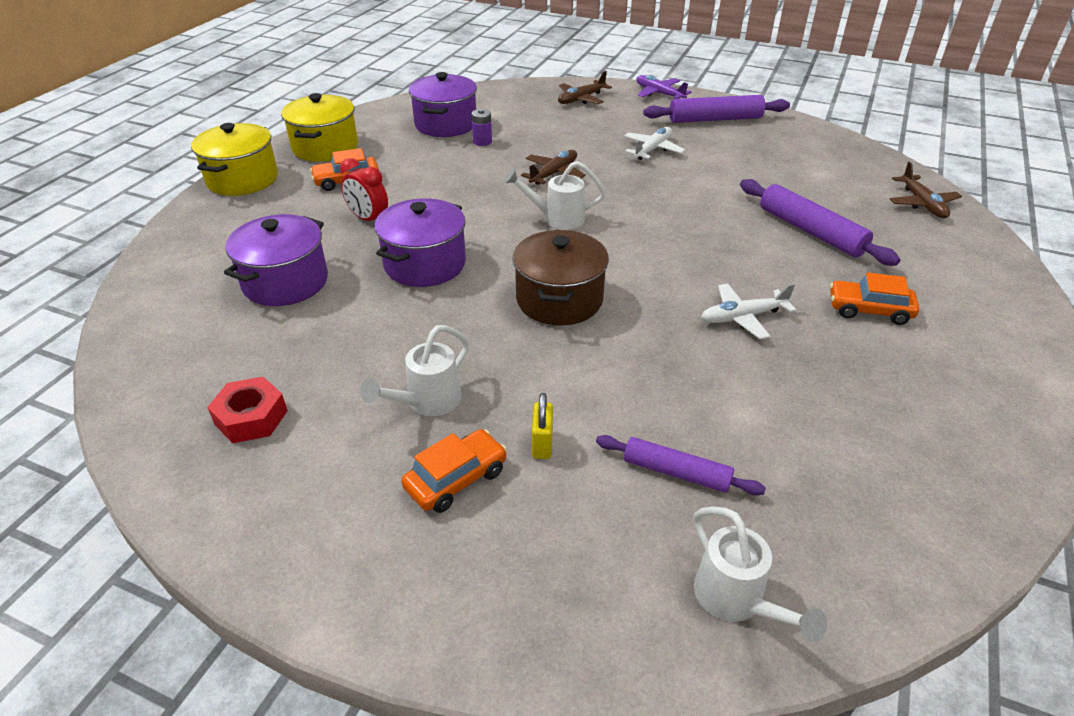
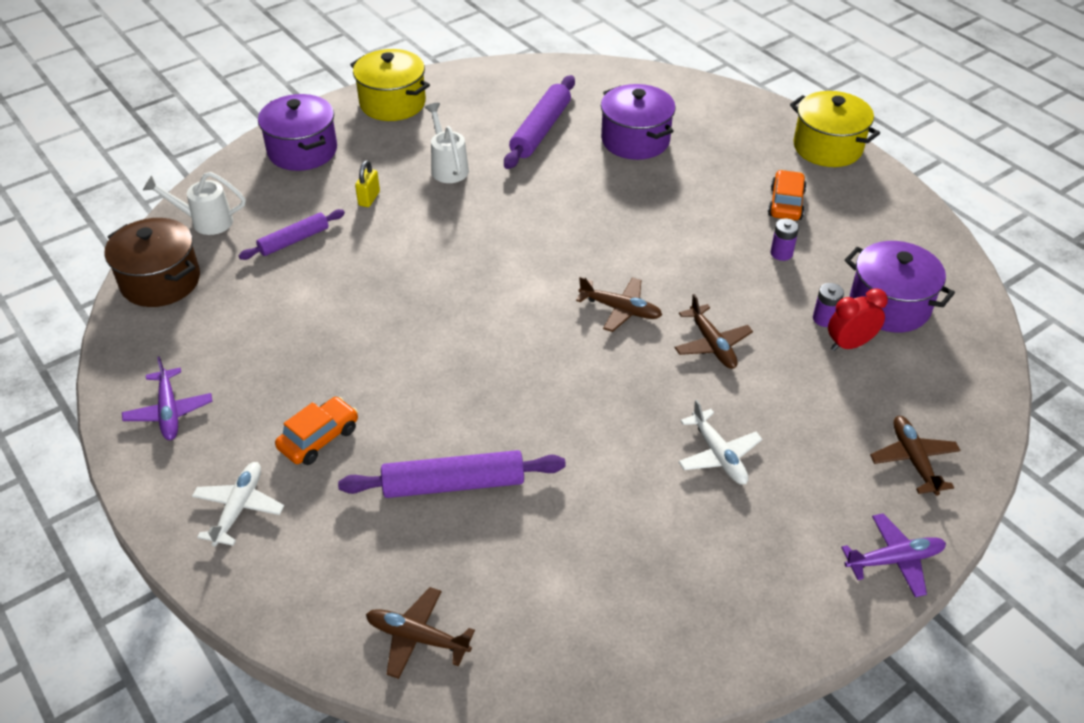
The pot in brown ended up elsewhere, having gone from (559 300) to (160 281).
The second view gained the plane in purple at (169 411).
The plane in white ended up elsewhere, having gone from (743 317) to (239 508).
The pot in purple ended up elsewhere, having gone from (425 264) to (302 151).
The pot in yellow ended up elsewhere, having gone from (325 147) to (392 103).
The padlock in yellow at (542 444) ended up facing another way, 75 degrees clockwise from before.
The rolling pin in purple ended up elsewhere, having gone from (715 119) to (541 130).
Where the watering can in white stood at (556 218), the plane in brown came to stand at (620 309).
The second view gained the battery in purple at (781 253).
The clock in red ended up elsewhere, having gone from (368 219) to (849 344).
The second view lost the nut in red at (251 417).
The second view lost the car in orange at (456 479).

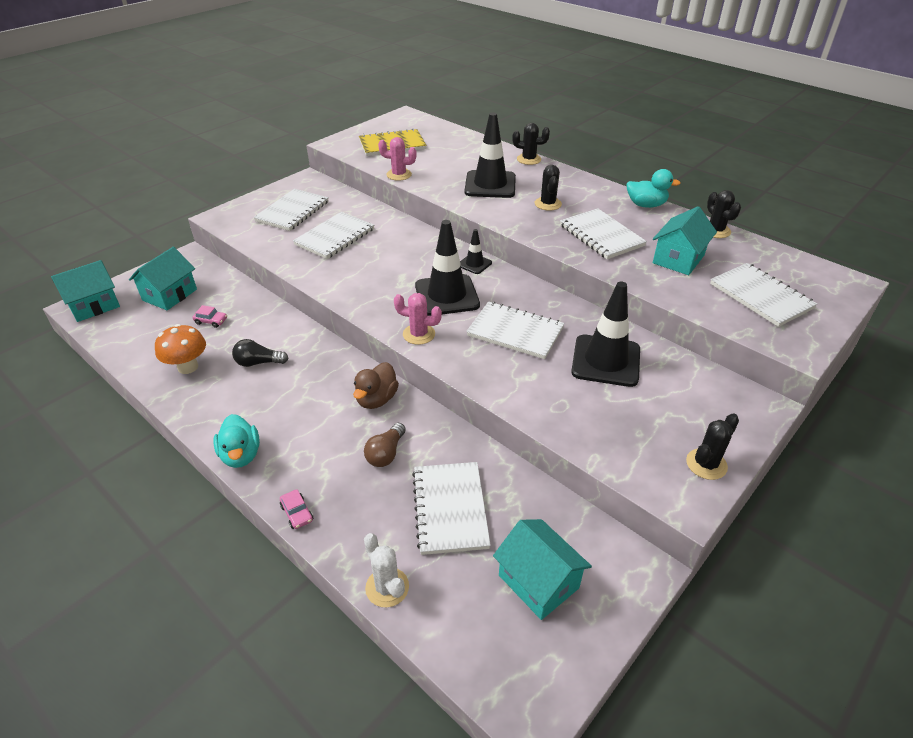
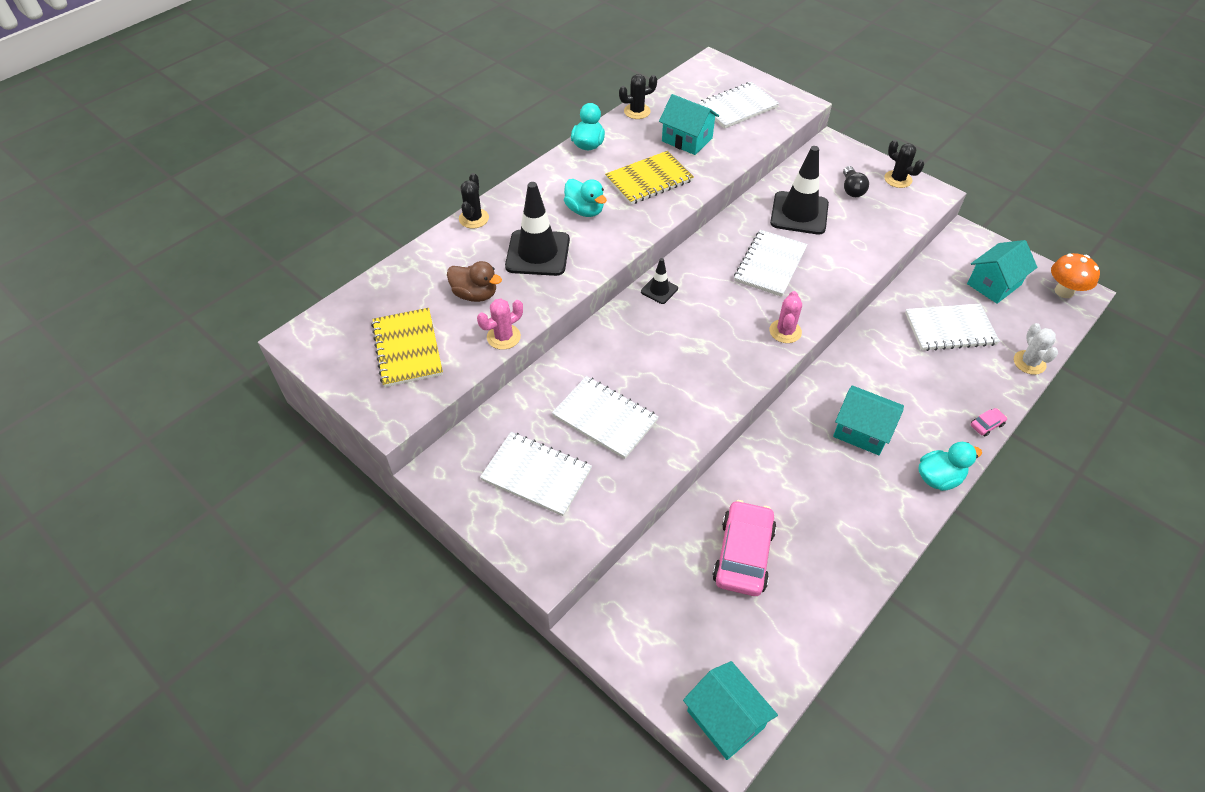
The duck in brown ended up elsewhere, having gone from (376 399) to (475 294).
The cactus in pink at (399 175) ended up facing another way, 45 degrees clockwise from before.
Where the cactus in black stood at (548 204), the duck in turquoise came to stand at (585 210).
What was the notebook in white at (601 235) turned into the notebook in yellow at (649 180).
The size of the car in pink at (211 321) changed by a factor of 2.40.
The house in turquoise ended up elsewhere, having gone from (169 295) to (862 431).
The light bulb in black ended up elsewhere, having gone from (258 362) to (851 189).
The cactus in white at (387 587) ended up facing another way, 60 degrees counterclockwise from before.
The mushroom in orange ended up elsewhere, having gone from (188 367) to (1064 291).
The second view lost the light bulb in brown at (386 453).
The second view lost the traffic cone in black at (447 295).

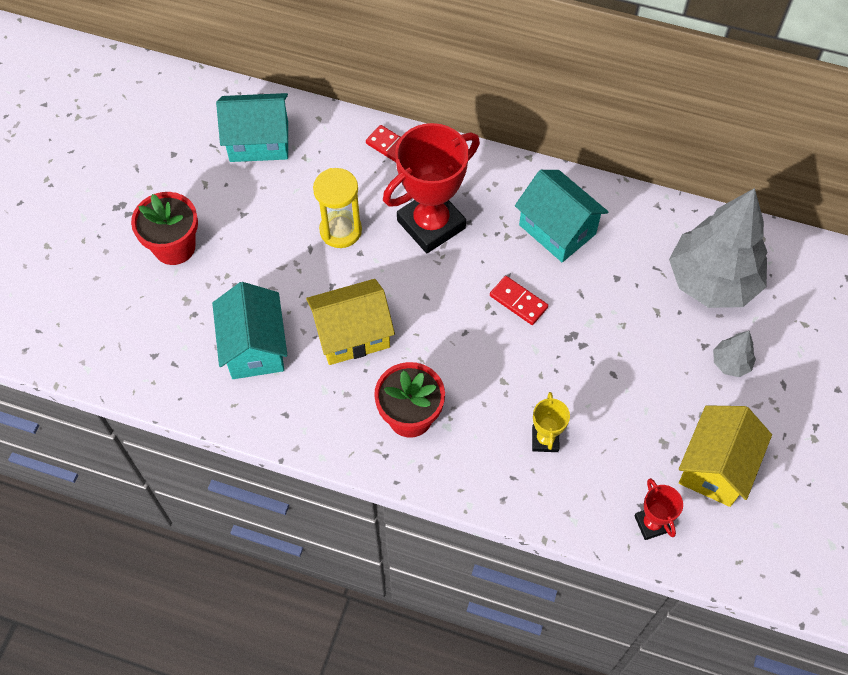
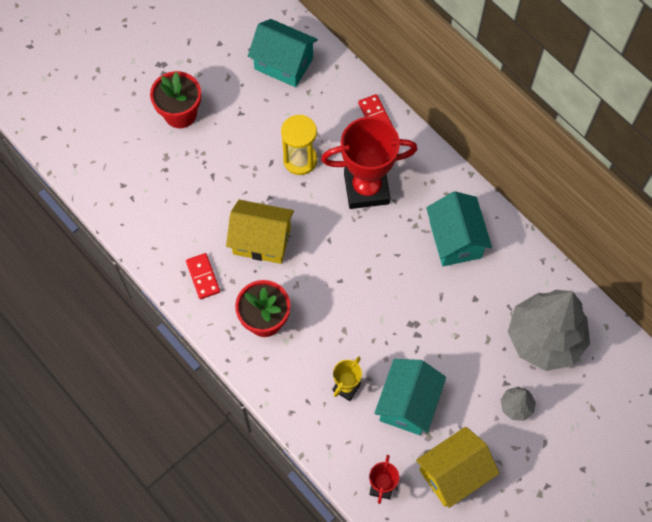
The domino in red ended up elsewhere, having gone from (518 301) to (203 277).
The house in turquoise ended up elsewhere, having gone from (254 347) to (408 404).

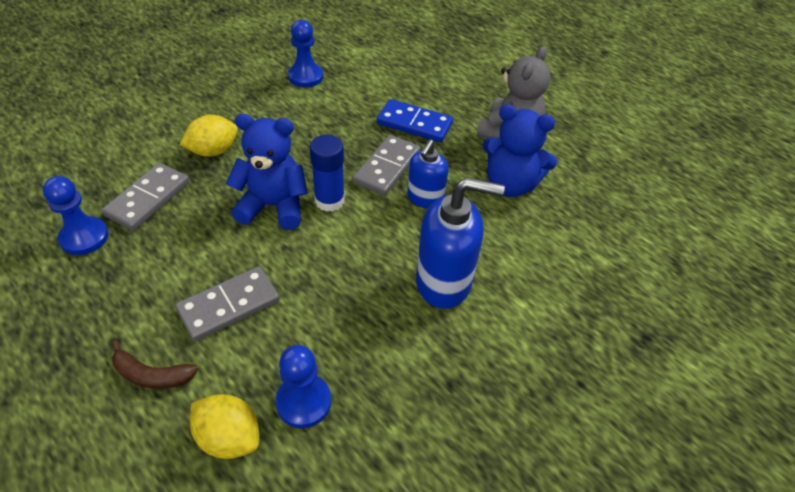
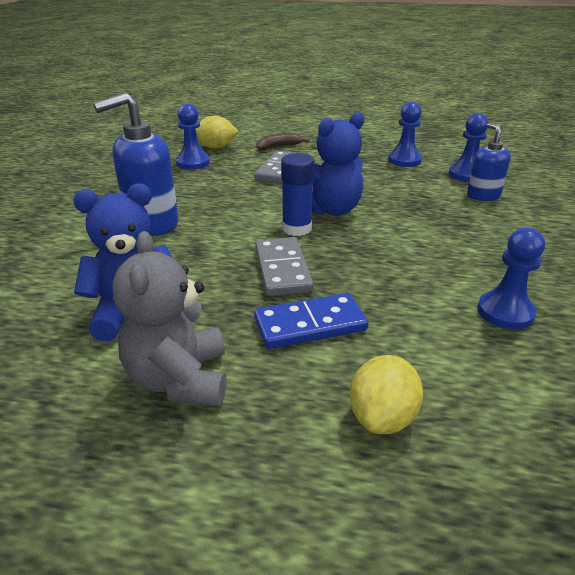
The lemon in yellow ended up elsewhere, having gone from (213 151) to (382 417).
The second view gained the pawn in blue at (466 175).
The soap dispenser in blue ended up elsewhere, having gone from (425 198) to (483 196).
The second view lost the domino in grey at (148 199).

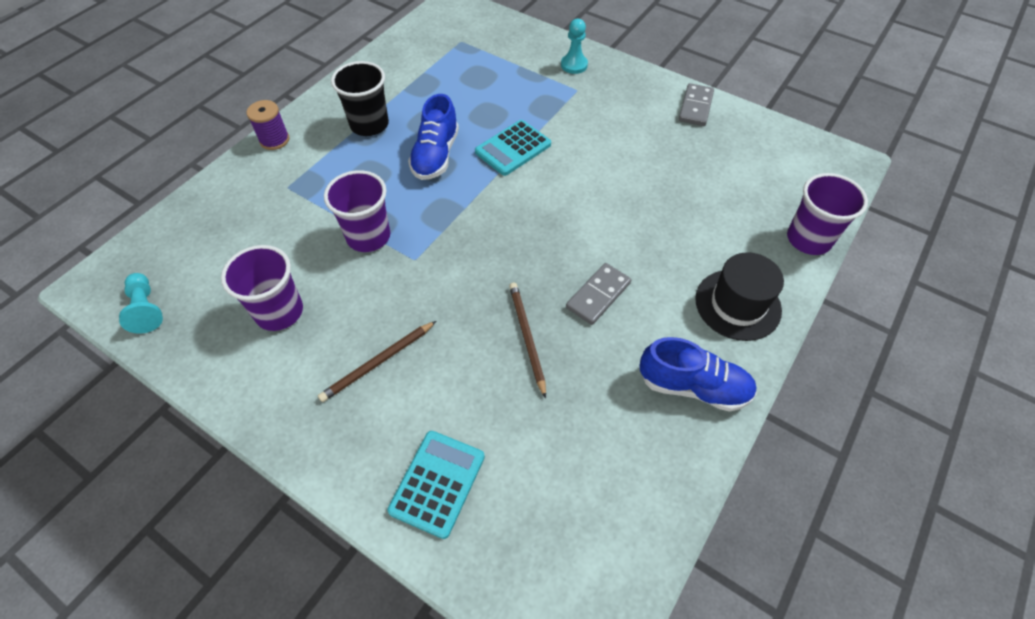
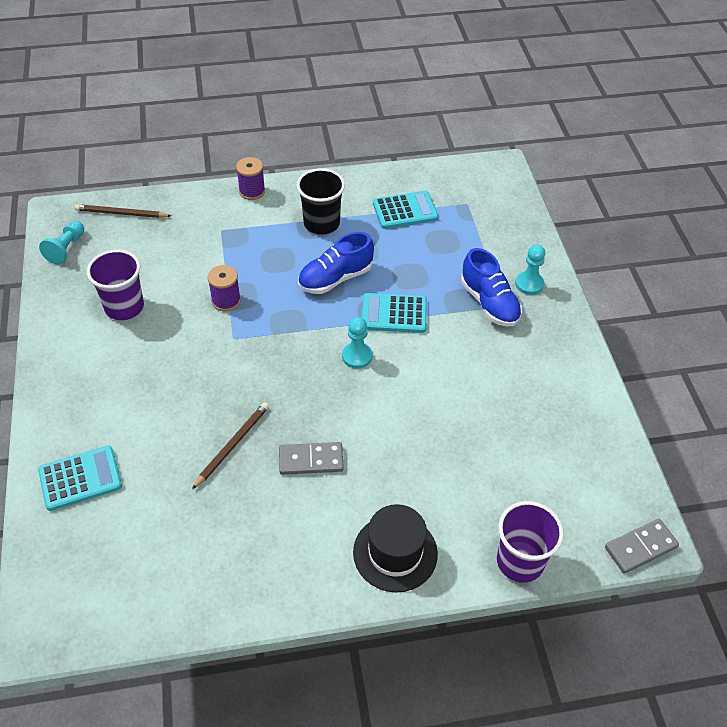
The pencil in brown ended up elsewhere, having gone from (378 363) to (121 213).
Where the cup in purple stood at (368 236), the spool in purple came to stand at (226 301).
The second view gained the pawn in turquoise at (357 356).
The second view gained the calculator in turquoise at (405 210).
The shoe in blue ended up elsewhere, having gone from (693 386) to (489 303).
The domino in grey ended up elsewhere, having gone from (695 107) to (640 547).

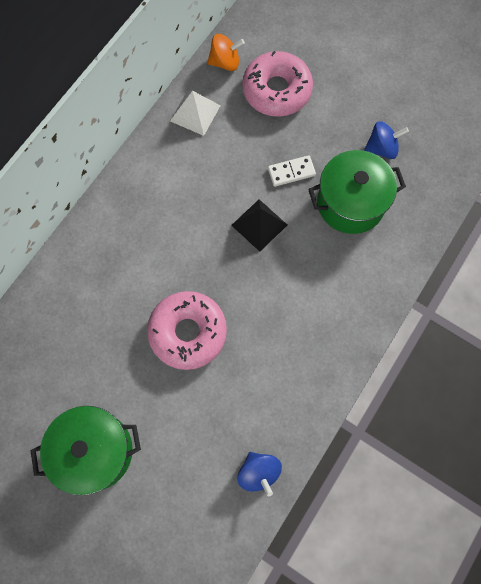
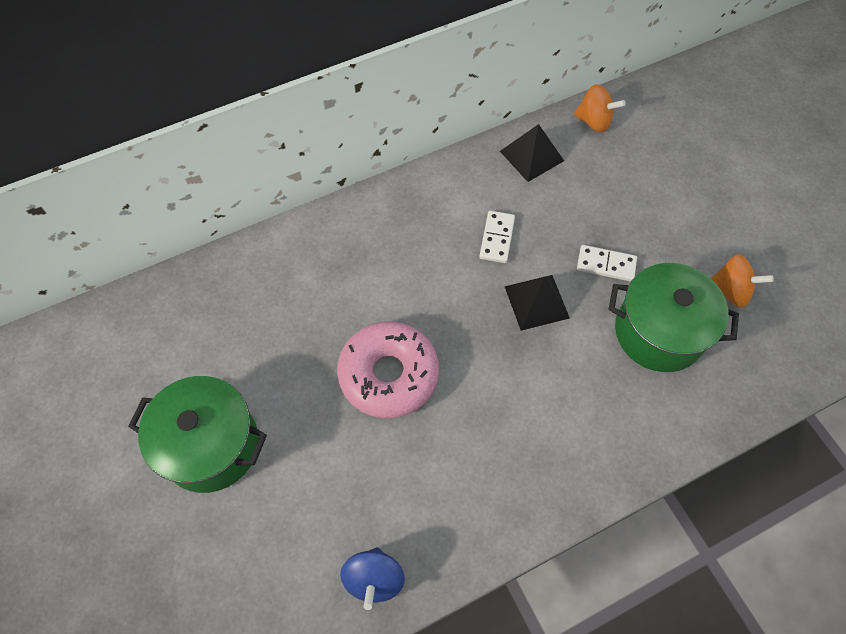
The second view gained the domino in white at (497 238).
What was the pyramid in white at (195 113) turned into the pyramid in black at (531 156).
What was the spinning top in blue at (381 148) turned into the spinning top in orange at (730 291).
The second view lost the donut in pink at (276 90).

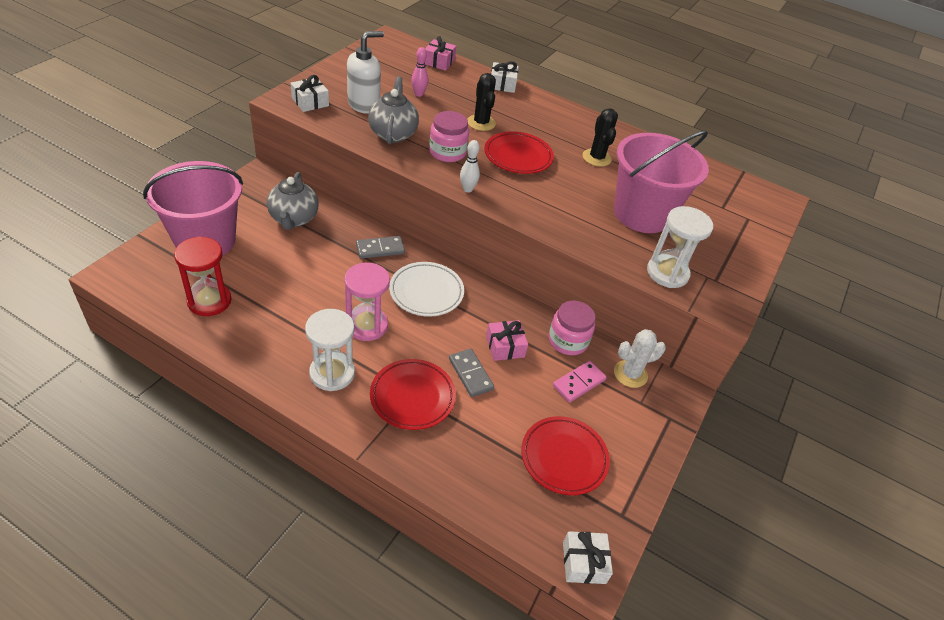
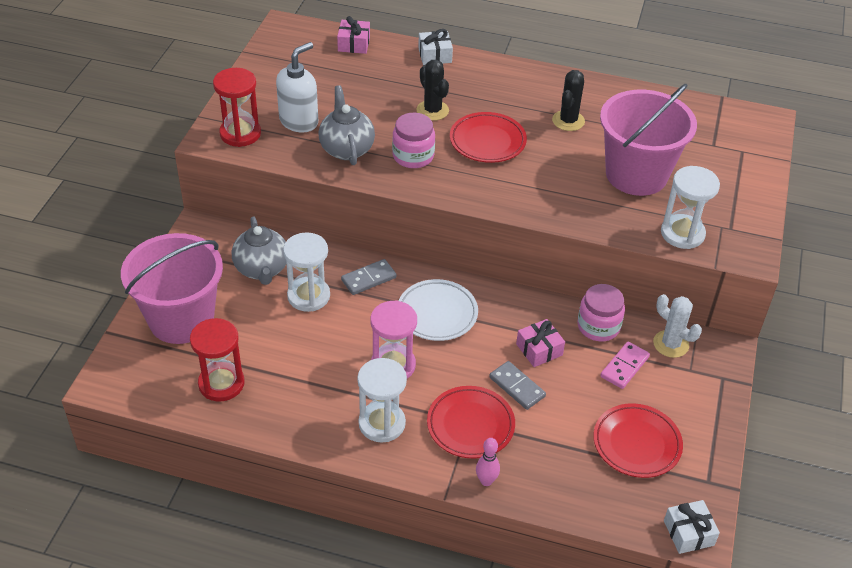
Where the gift in white stood at (310 102), the hourglass in red came to stand at (240 133).
The second view gained the hourglass in white at (308 296).
The bowling pin in pink ended up elsewhere, having gone from (419 94) to (486 481).
The cactus in black at (596 158) ended up facing another way, 45 degrees clockwise from before.
The cactus in white at (630 374) ended up facing another way, 75 degrees clockwise from before.
The second view lost the bowling pin in white at (467 189).

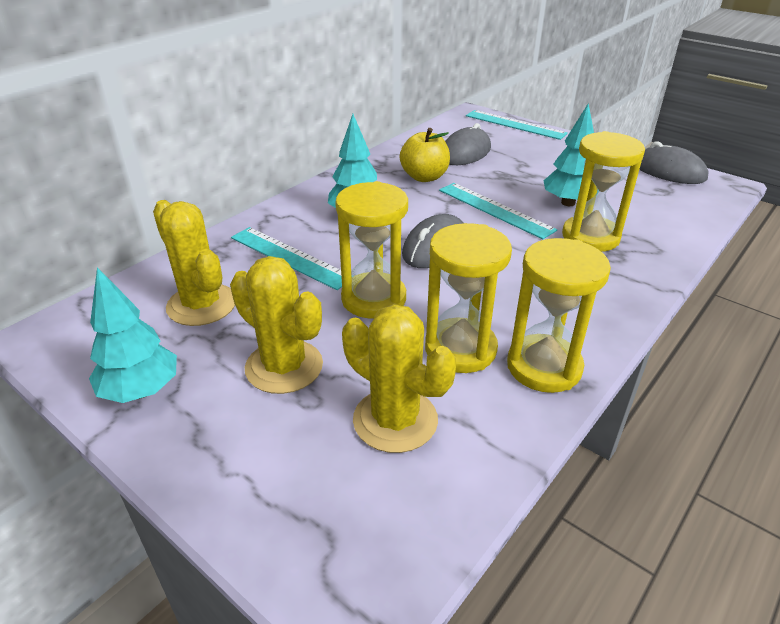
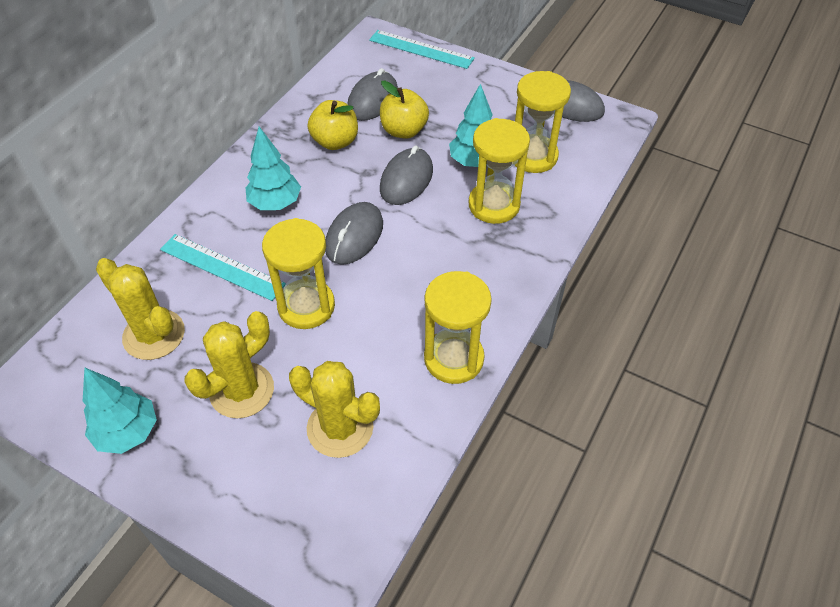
The cactus in yellow at (284 367) ended up facing another way, 75 degrees counterclockwise from before.
The second view gained the apple in yellow at (404 130).
Where the ruler in turquoise stood at (495 209), the mouse in grey came to stand at (406 179).
The hourglass in yellow ended up elsewhere, having gone from (460 349) to (533 156).

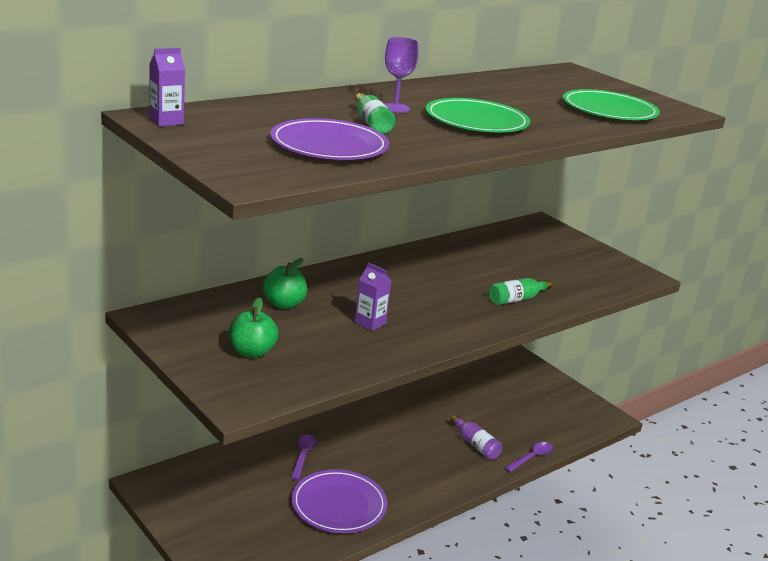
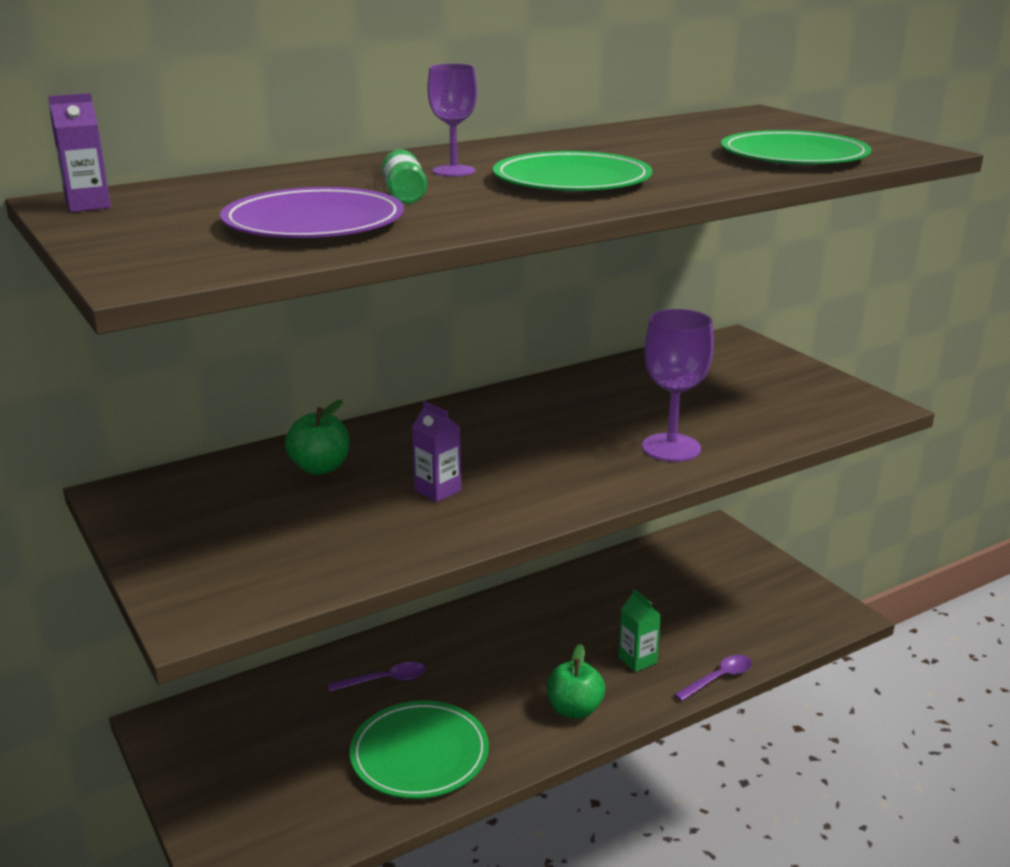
The spoon in purple at (303 456) ended up facing another way, 60 degrees clockwise from before.
What was the plate in purple at (339 505) turned into the plate in green at (419 754).
The apple in green ended up elsewhere, having gone from (252 352) to (574 709).
Where the bottle in purple stood at (475 445), the carton in green came to stand at (637 660).
Where the bottle in green stood at (516 299), the goblet in purple came to stand at (671 448).

